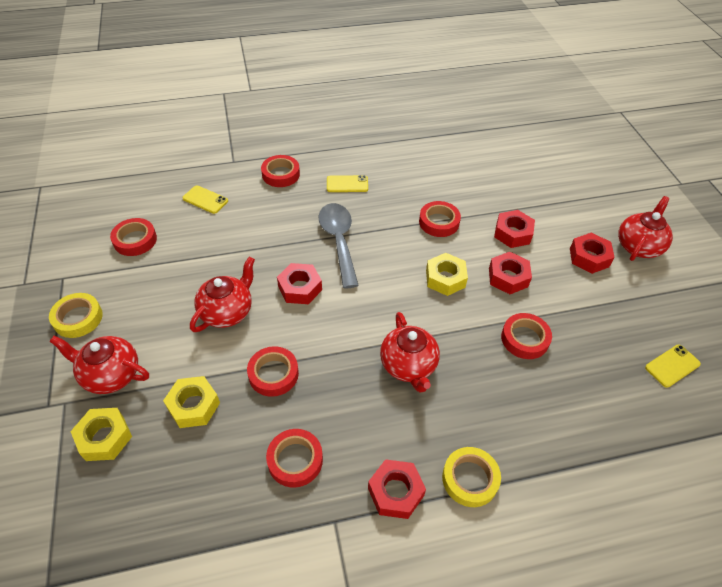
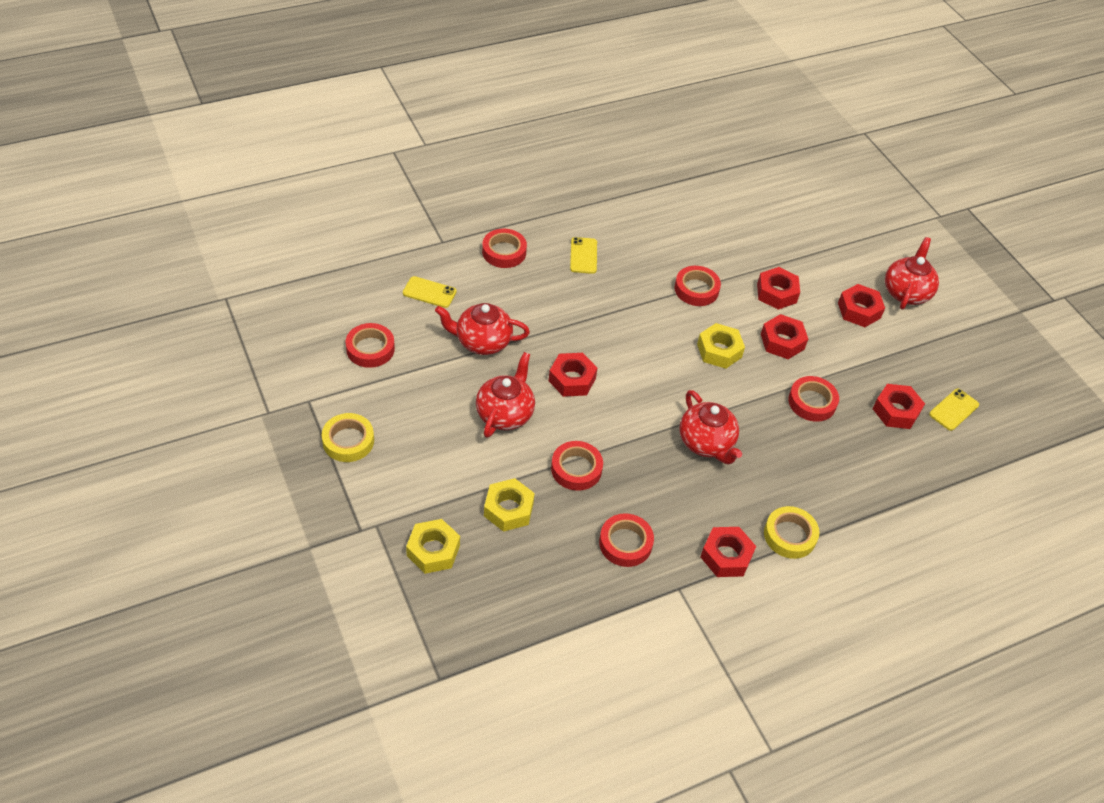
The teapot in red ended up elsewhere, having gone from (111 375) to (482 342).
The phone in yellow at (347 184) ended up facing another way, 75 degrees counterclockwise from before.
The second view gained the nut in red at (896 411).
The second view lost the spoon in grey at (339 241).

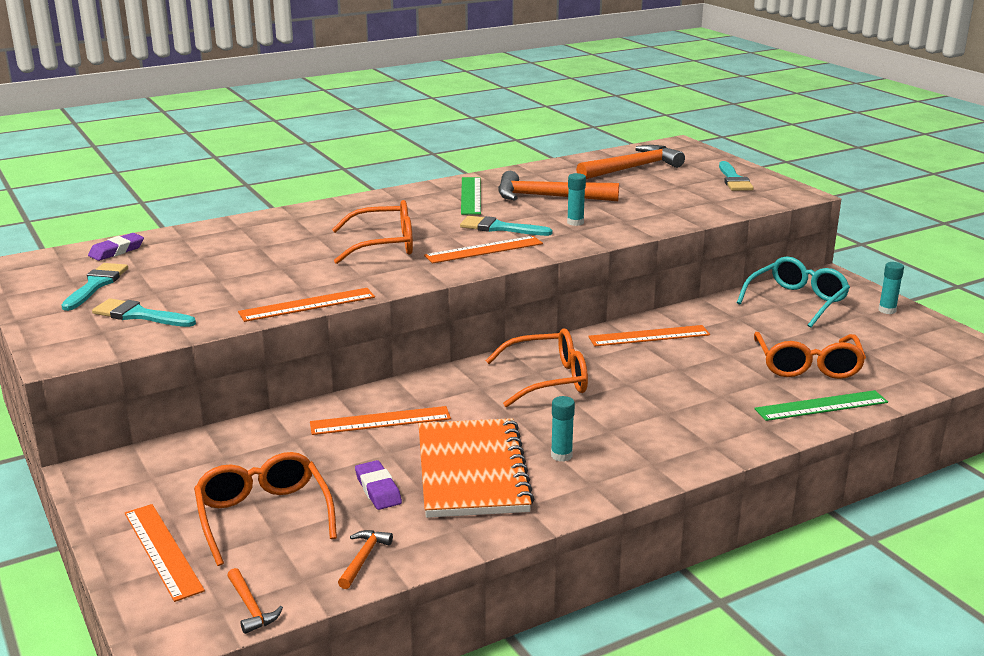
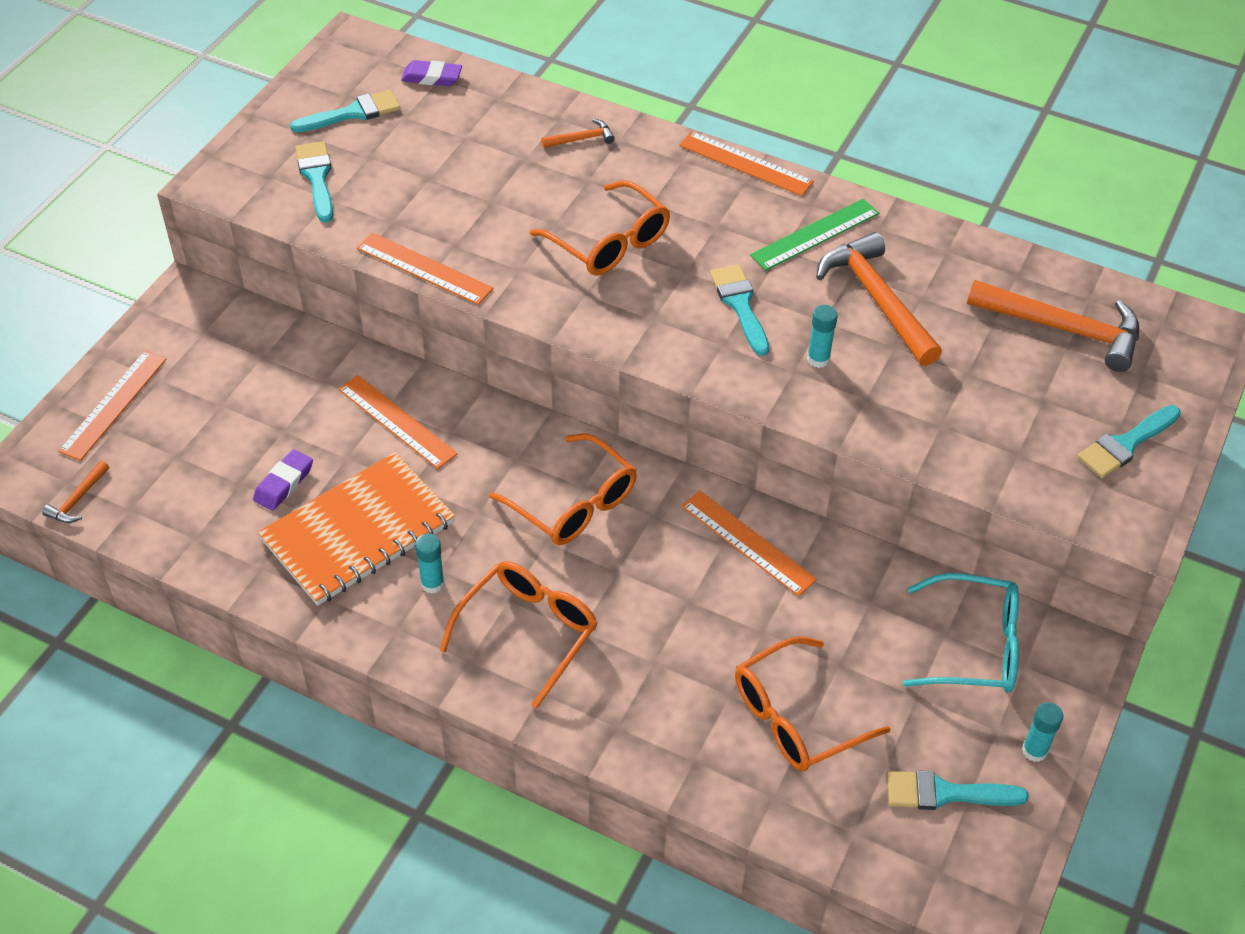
The glasses in orange ended up elsewhere, having gone from (263 516) to (528 632).
The hammer in orange ended up elsewhere, having gone from (363 558) to (581 139).
The ruler in orange ended up elsewhere, having gone from (484 250) to (745 164).
The second view gained the brush in turquoise at (945 793).
The second view lost the ruler in green at (821 406).

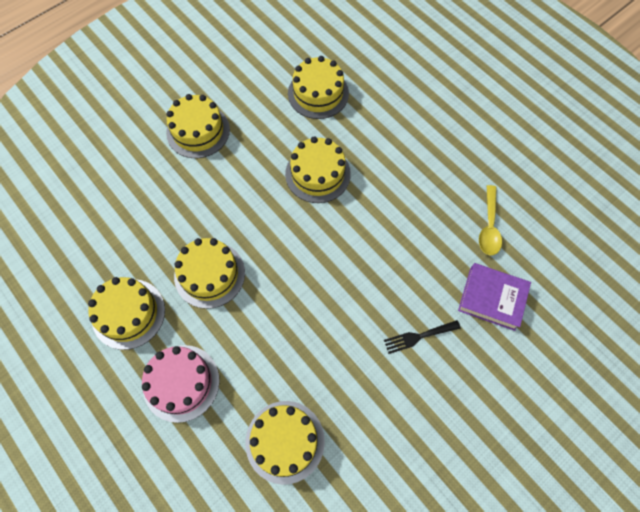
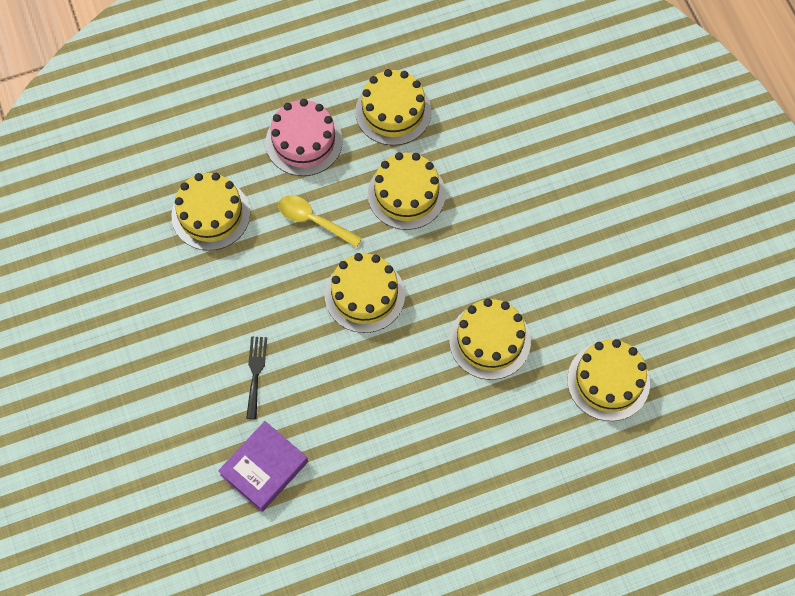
The spoon in yellow ended up elsewhere, having gone from (489 227) to (313 220).
The cake in yellow ended up elsewhere, having gone from (198 131) to (364 295).

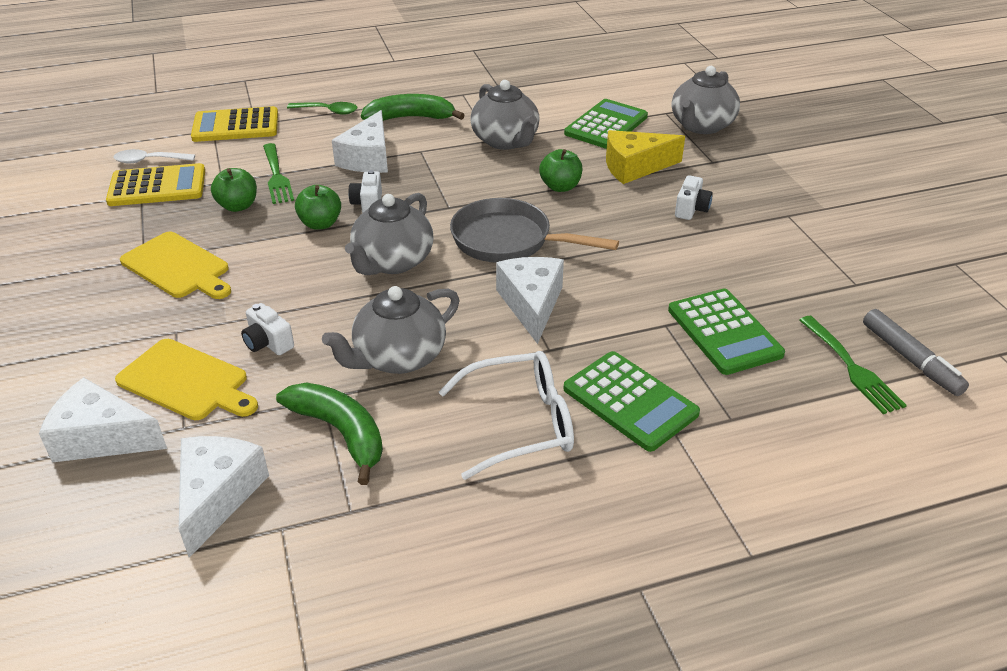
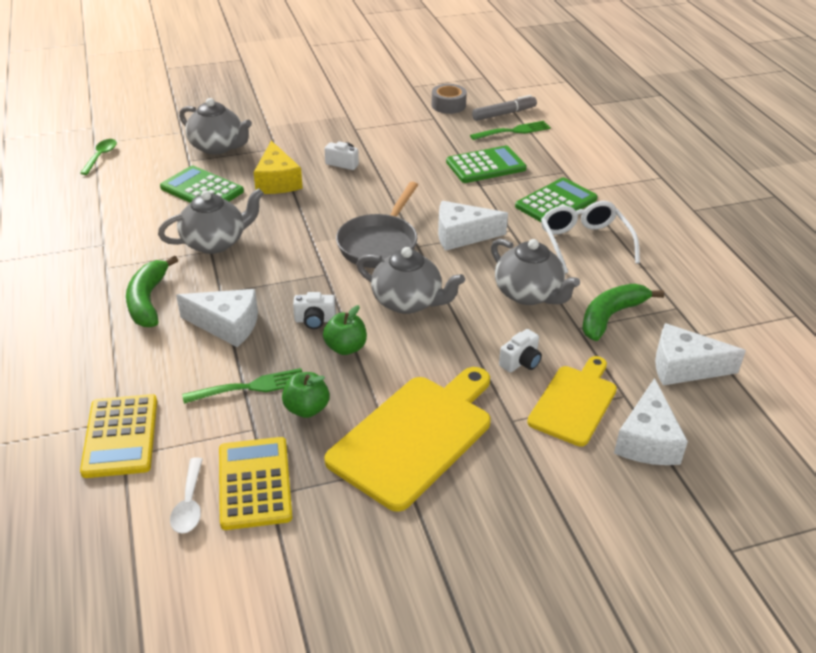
The spoon in green ended up elsewhere, having gone from (328 111) to (101 156).
The size of the cutting board in yellow at (178 267) changed by a factor of 1.56.
The second view gained the tape in grey at (448 105).
The second view lost the apple in green at (560 187).

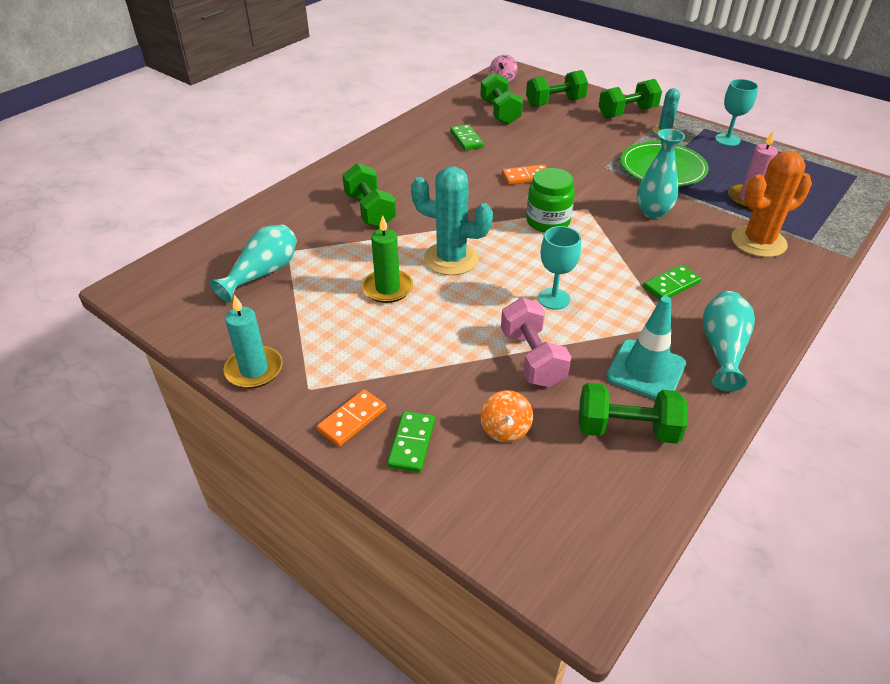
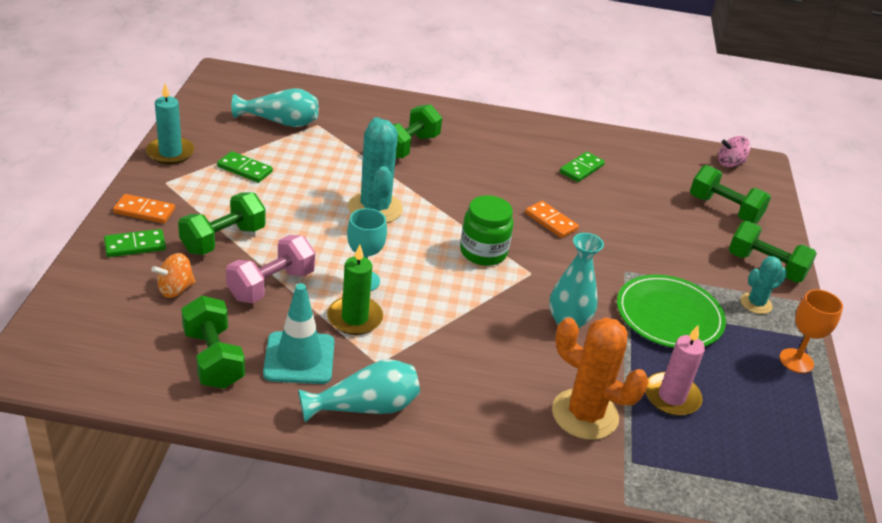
The dumbbell in green ended up elsewhere, having gone from (500 112) to (223 240).
The domino in green ended up elsewhere, having gone from (671 285) to (244 169).
The candle in green ended up elsewhere, having gone from (387 288) to (355 318).
What was the goblet in turquoise at (727 140) turned into the goblet in orange at (796 361).

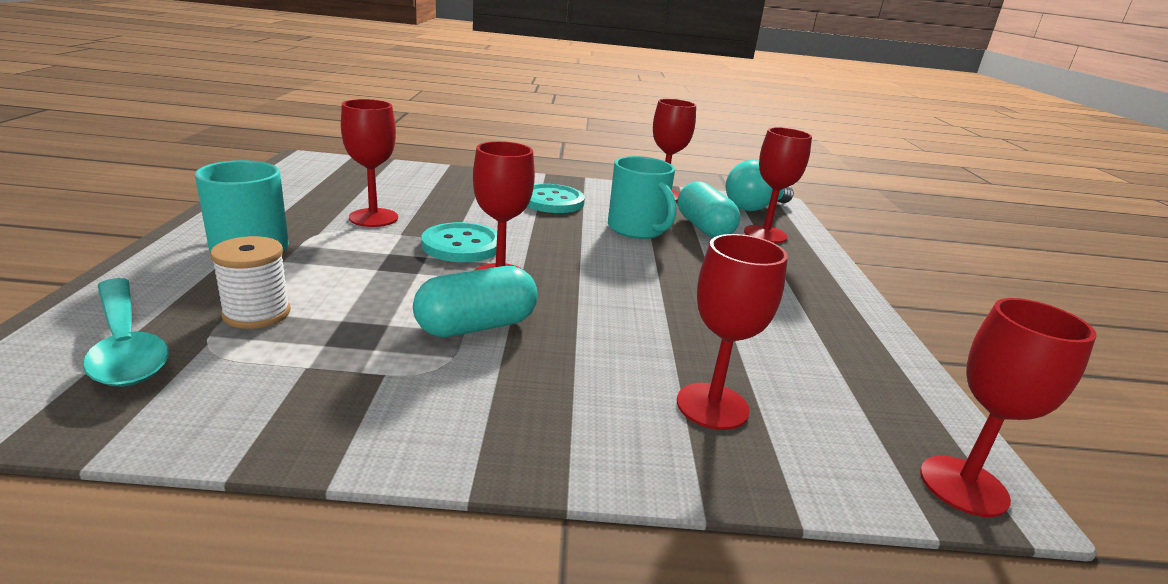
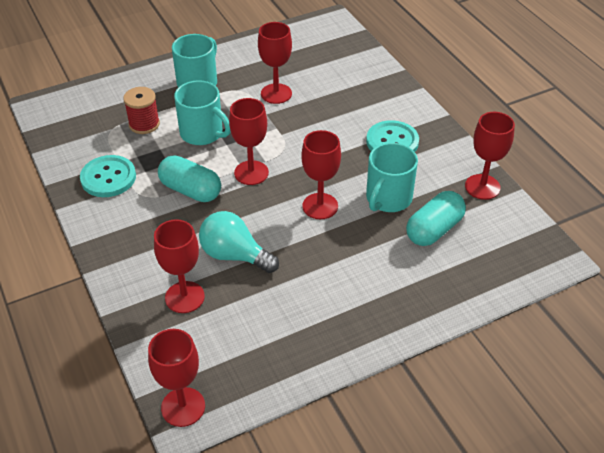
The button in turquoise ended up elsewhere, having gone from (462 245) to (108 178).
What was the spool in white at (257 313) turned into the spool in red at (144 124).
The second view gained the mug in turquoise at (203 133).
The light bulb in turquoise ended up elsewhere, having gone from (754 208) to (234 255).
The goblet in red ended up elsewhere, having gone from (765 234) to (320 206).
The second view lost the spoon in turquoise at (126 345).

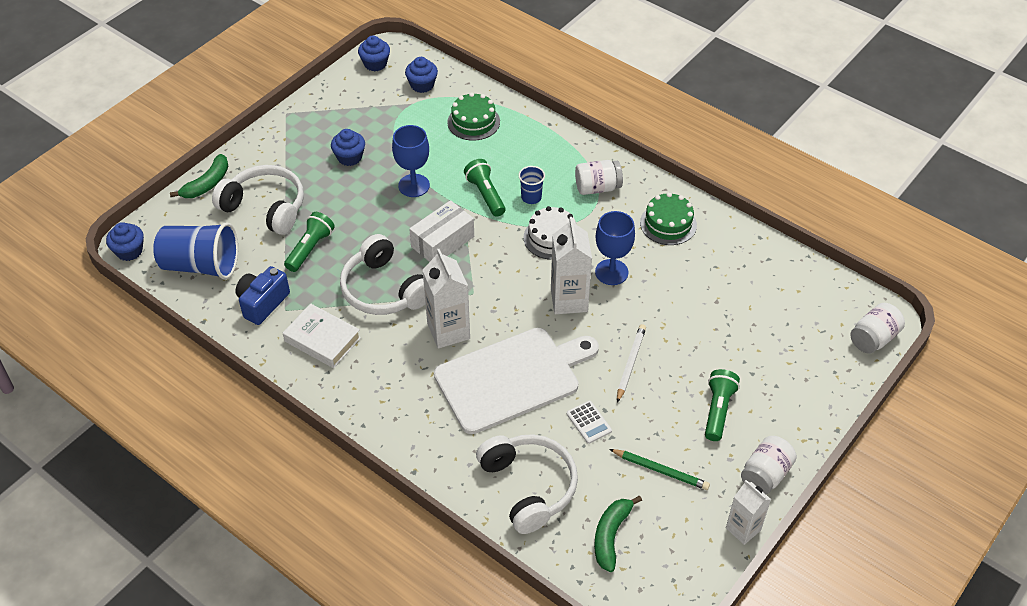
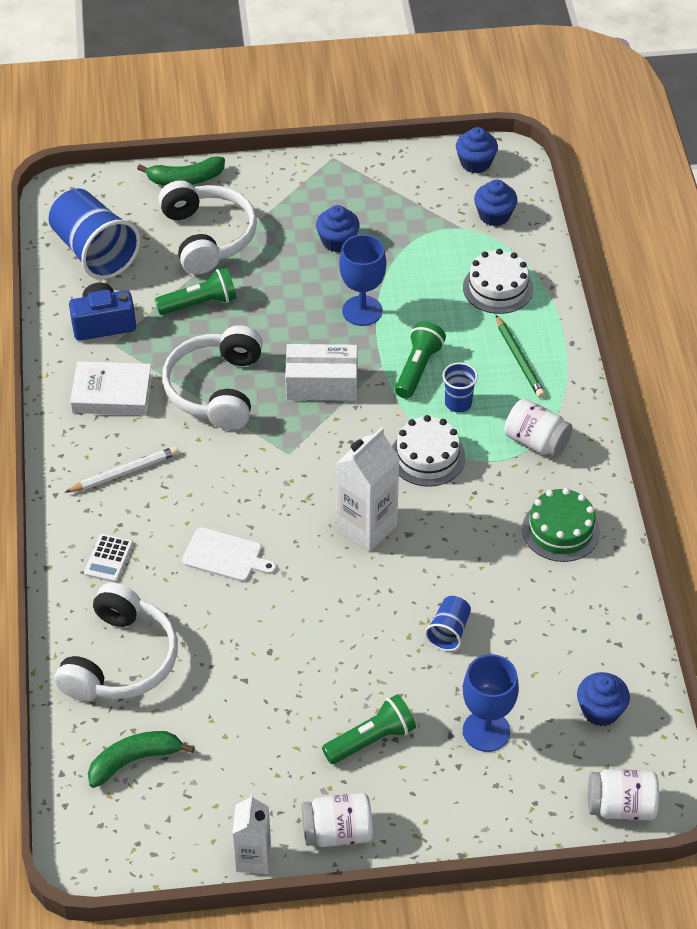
The pencil in white ended up elsewhere, having gone from (631 363) to (125 472).
The book in white at (322 339) ended up facing another way, 75 degrees counterclockwise from before.
The calculator in white ended up elsewhere, having gone from (589 422) to (109 558).
The size of the cutting board in white at (511 378) changed by a factor of 0.45.
The second view gained the cup in blue at (449 631).
What was the cake in green at (473 122) turned into the cake in white at (498 288).
The goblet in blue ended up elsewhere, having gone from (611 272) to (486 731).
The pencil in green ended up elsewhere, having gone from (660 471) to (519 360).
The cupcake in blue ended up elsewhere, having gone from (129 251) to (600 710).
The second view lost the carton in white at (448 331).

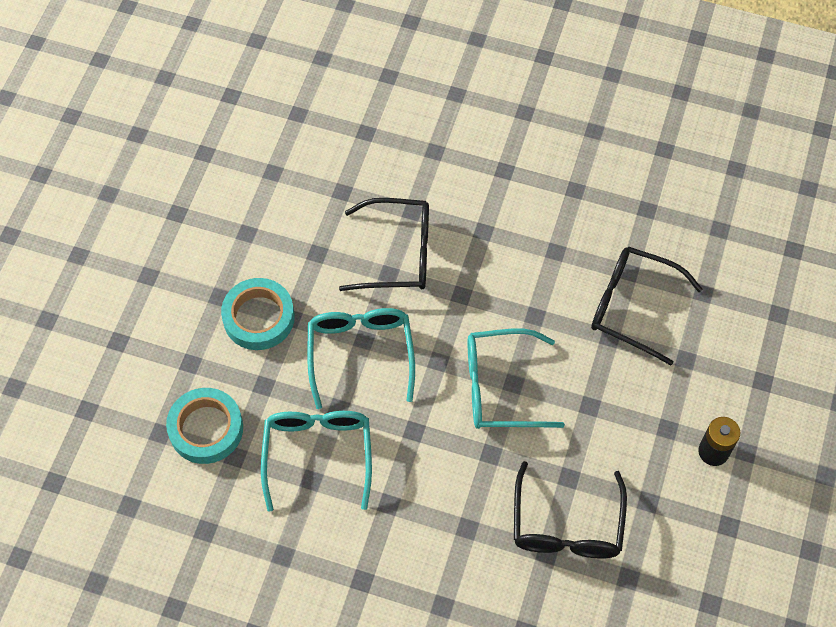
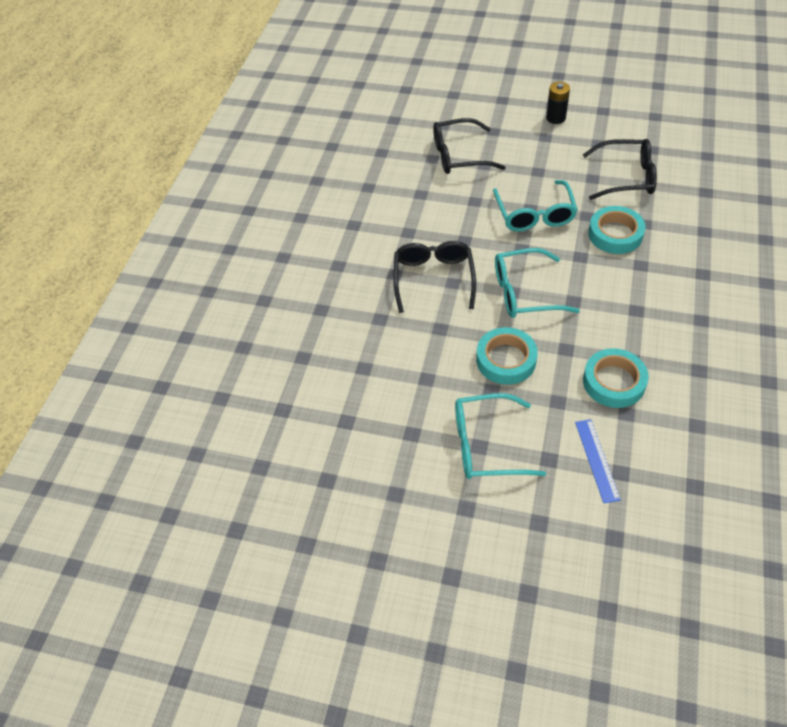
The glasses in black at (632 306) ended up facing another way, 60 degrees clockwise from before.
The glasses in turquoise ended up elsewhere, having gone from (318 454) to (486 445).
The second view gained the ruler in blue at (596 460).
The second view gained the tape in turquoise at (615 234).

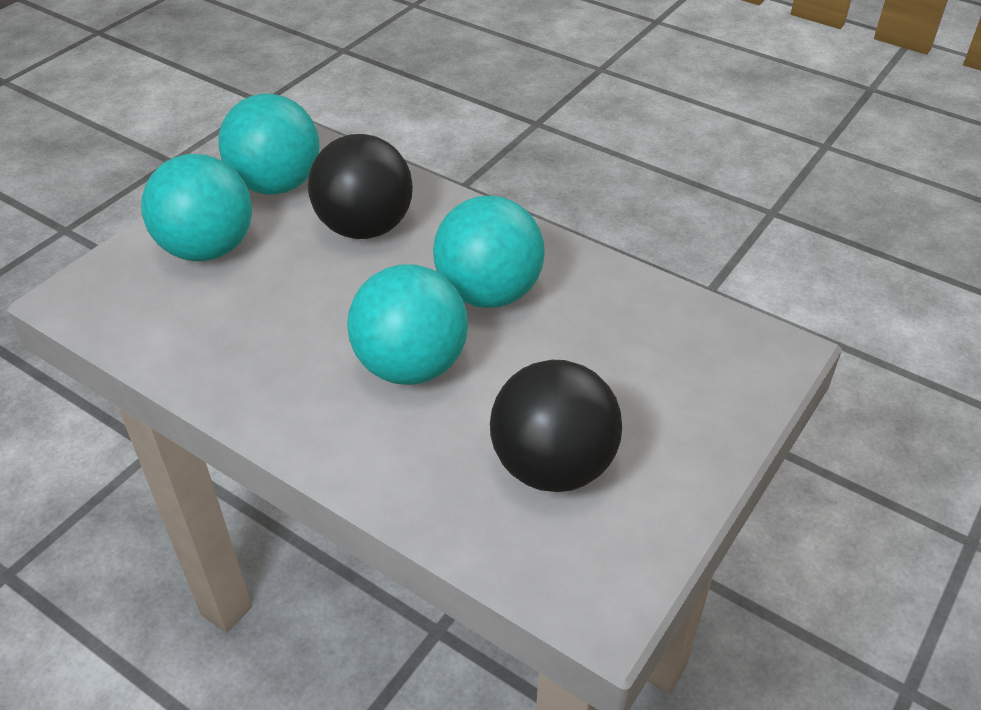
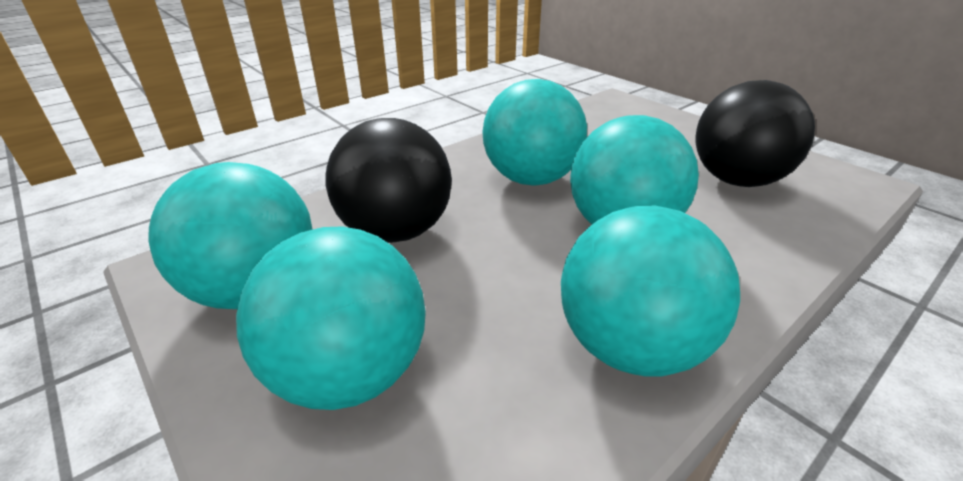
The second view gained the ball in turquoise at (630 347).

